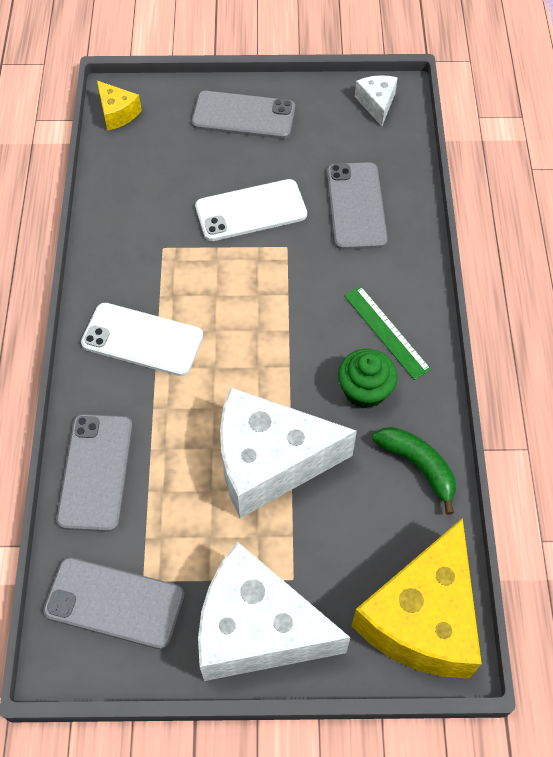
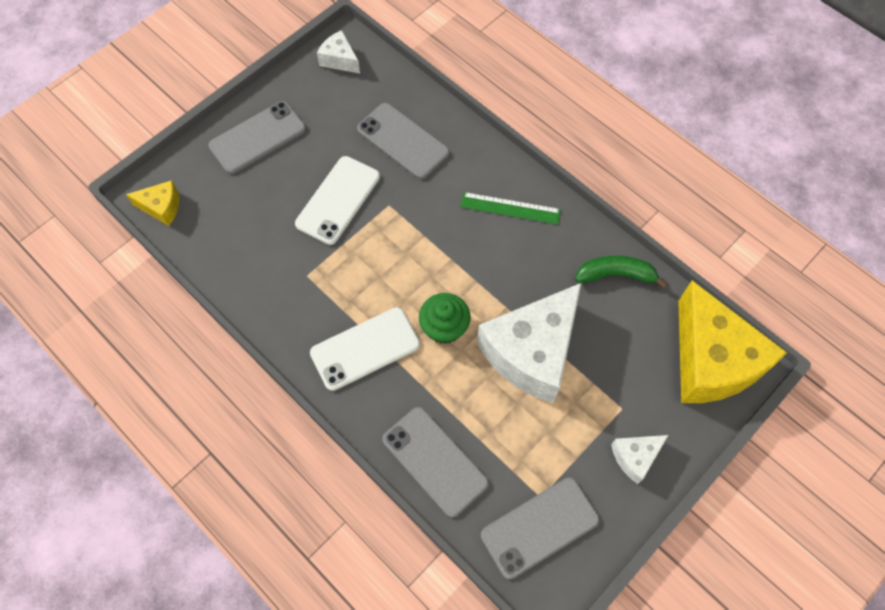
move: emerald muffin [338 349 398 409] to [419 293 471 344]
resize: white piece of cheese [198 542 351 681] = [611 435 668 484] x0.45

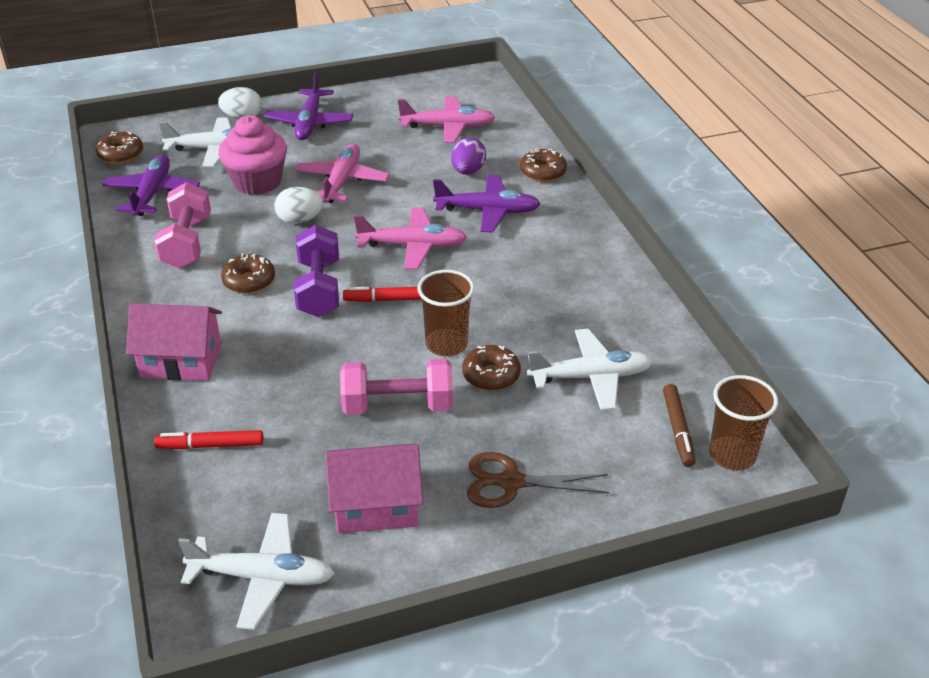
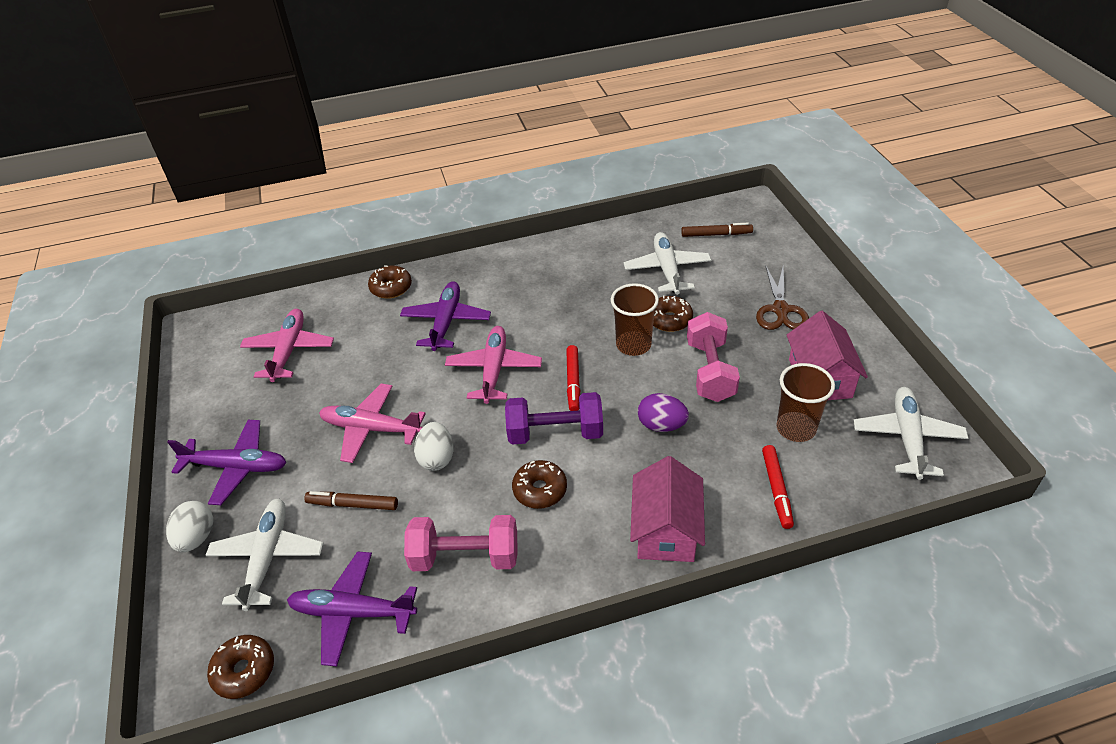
move: violet egg [451 138 486 175] to [638 393 689 432]; brown beaker [709 375 778 471] to [776 363 835 442]
replace: rosy muffin [218 115 287 195] to brown marker [304 491 398 510]

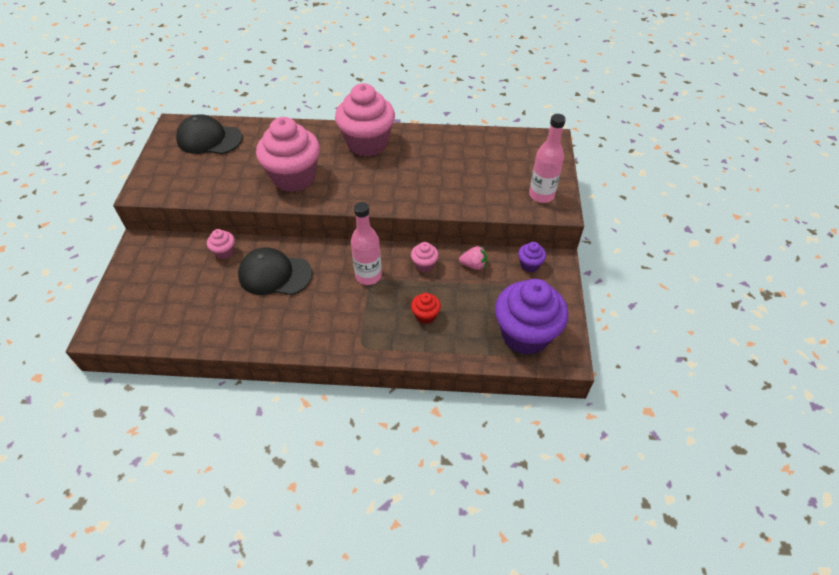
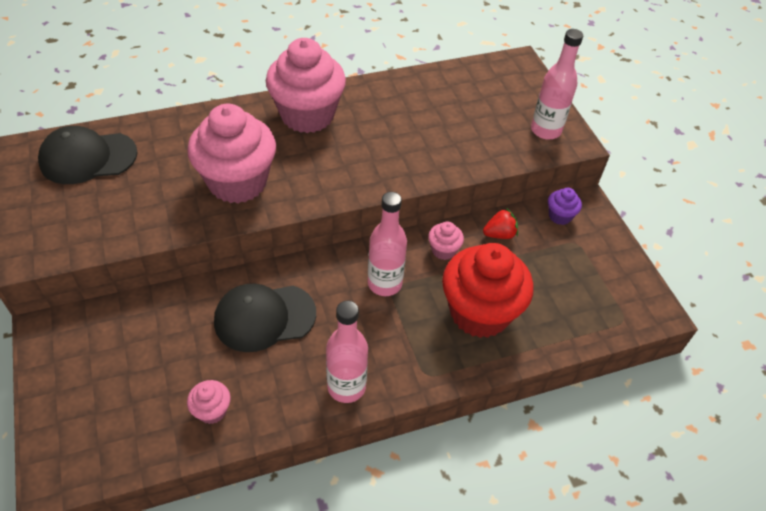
delete: violet muffin [495 279 568 355]
insert: rosy drink bottle [326 301 368 403]
move: rosy muffin [207 229 235 259] to [187 380 231 424]
recolor: rosy toy strawberry [459 246 487 270] to red toy strawberry [483 208 518 239]
resize: red muffin [411 293 441 324] = [442 243 534 338] x2.32

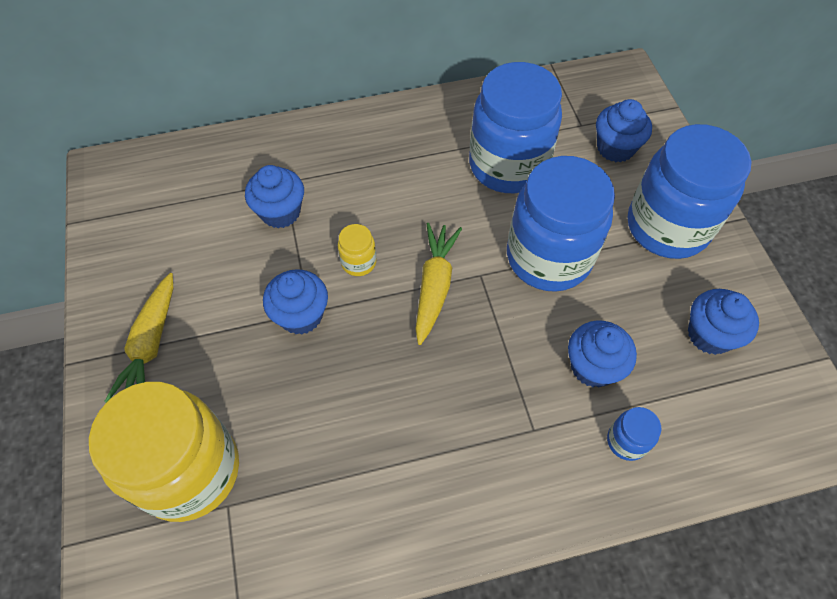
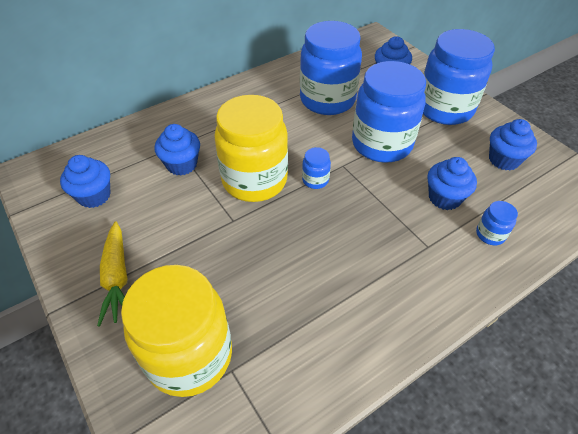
move: cobalt muffin [263 269 328 335] to [60 155 111 208]
replace: golden toy carrot [415 223 462 345] to cobalt preserve jar [302 147 331 189]
resize: golden preserve jar [338 224 376 276] = [215 95 288 202] x2.44

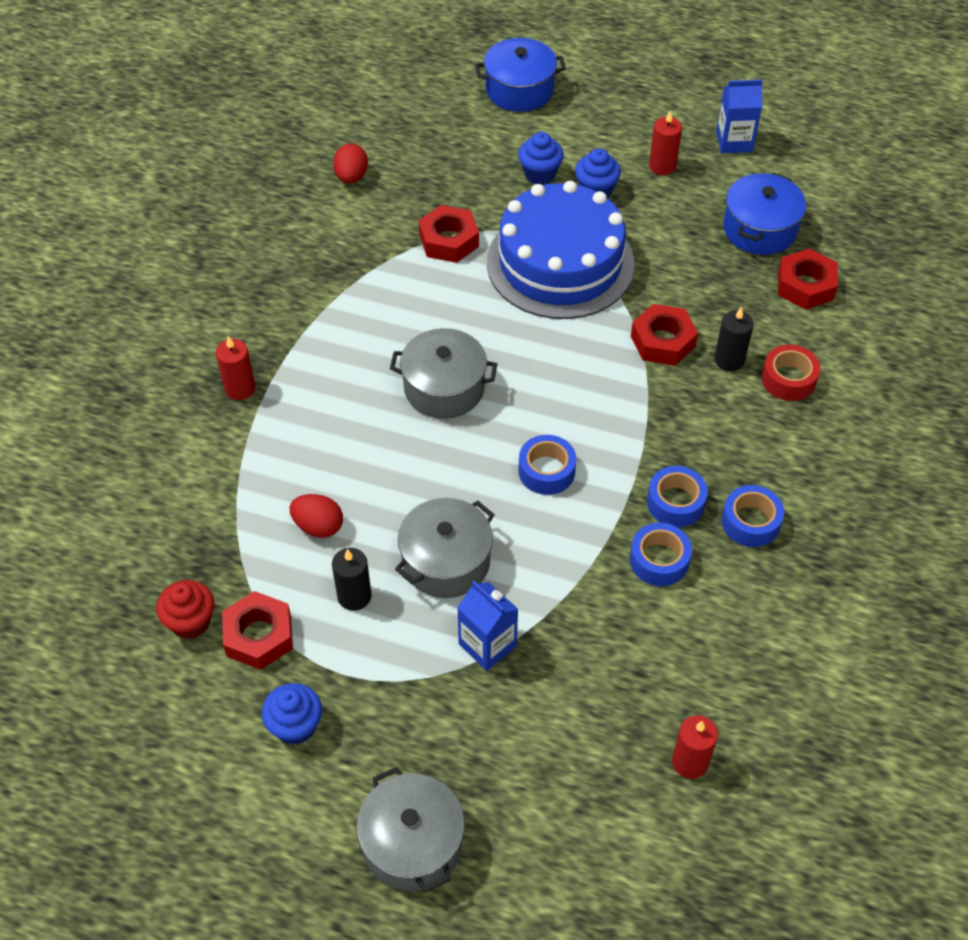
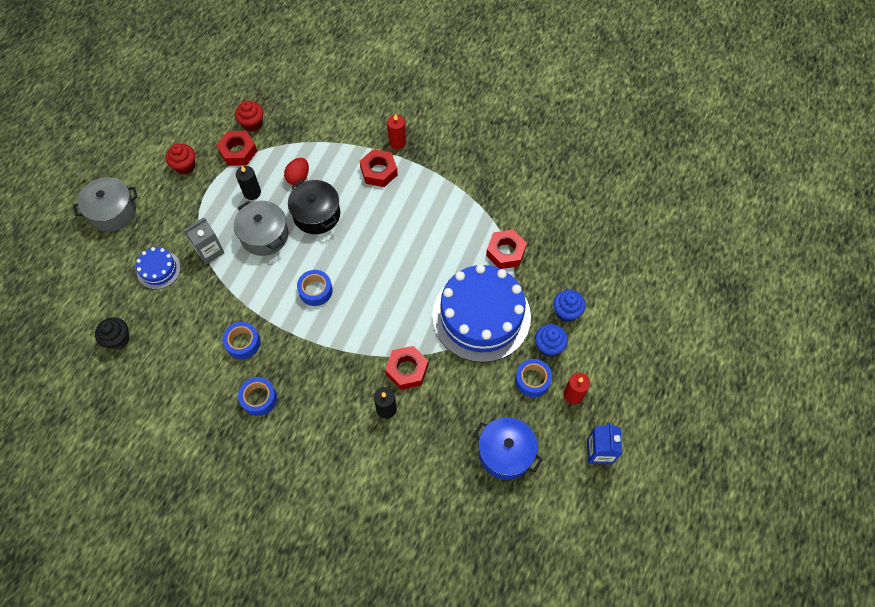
delete: red egg [333 144 368 184]; gray pot [390 328 497 419]; cobalt pot [475 38 566 112]; red tape [762 345 820 401]
insert: cobalt layer cake [136 247 181 289]; black pot [288 180 340 234]
move: cobalt tape [647 466 708 527] to [515 359 552 397]; red hex nut [778 248 838 310] to [359 149 398 187]
replace: red pillar candle [672 715 718 779] to black muffin [95 317 129 350]
recolor: cobalt muffin [262 683 322 745] to red muffin [166 144 195 175]; cobalt milk carton [457 581 519 671] to gray milk carton [183 218 225 265]

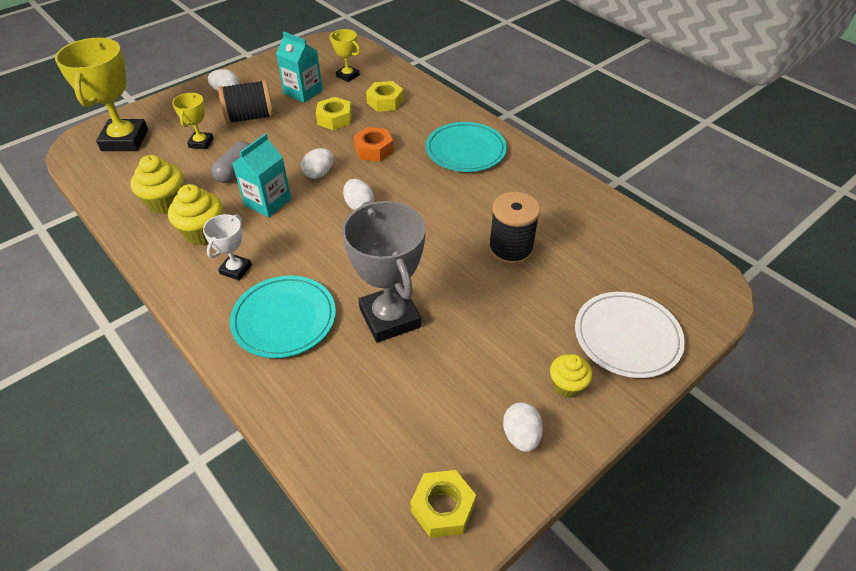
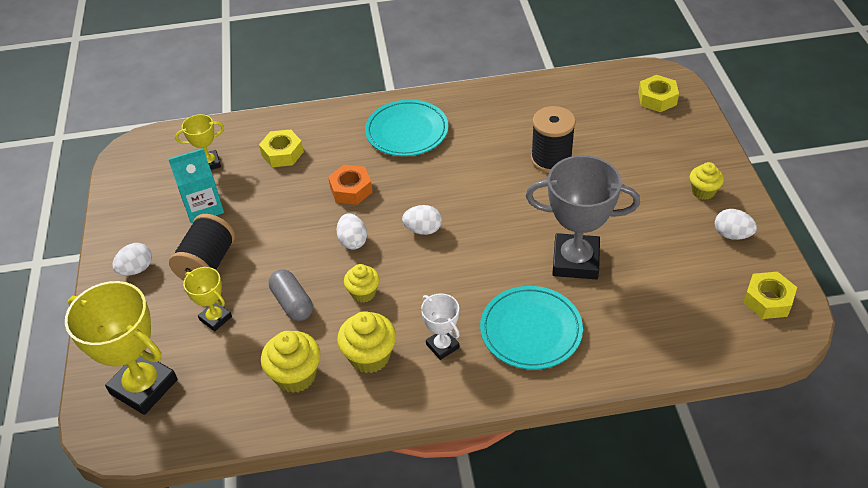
delete: white flat dish [575 292 685 378]
move: golden hex nut [316 97 352 130] to [638 75 679 112]
replace: aqua milk carton [232 134 291 217] to golden muffin [344 264 380 303]

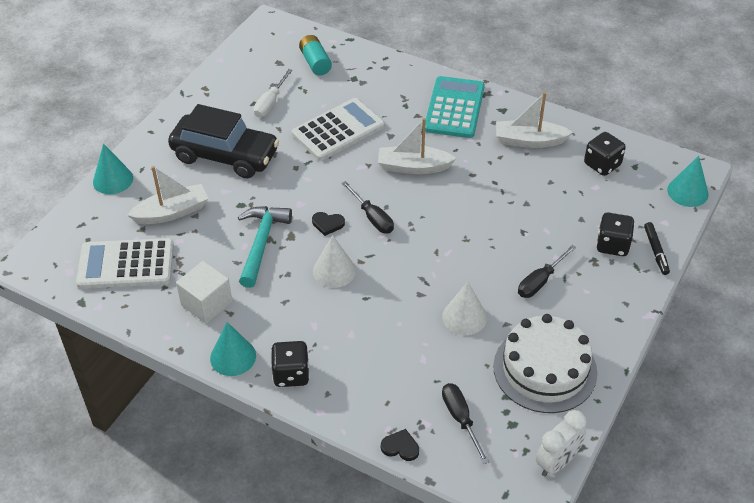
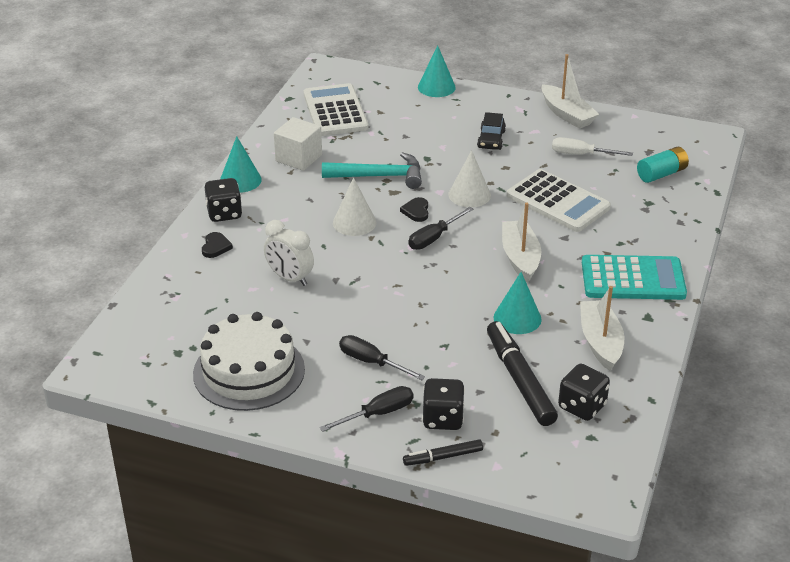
insert: black marker [487 321 558 426]
move: white sailboat [127 166 209 224] to [542 54 599 129]; black heart shape [381 429 419 461] to [202 232 233 258]; white cone shape [442 282 487 335] to [448 150 491 207]; black hand screwdriver [442 383 489 464] to [320 386 413 432]; white clock [536 410 587 476] to [264 220 314 286]; aqua cone shape [667 156 709 207] to [494 272 542 334]
resize: black automobile [168 104 279 179] = [477 112 506 150] x0.47

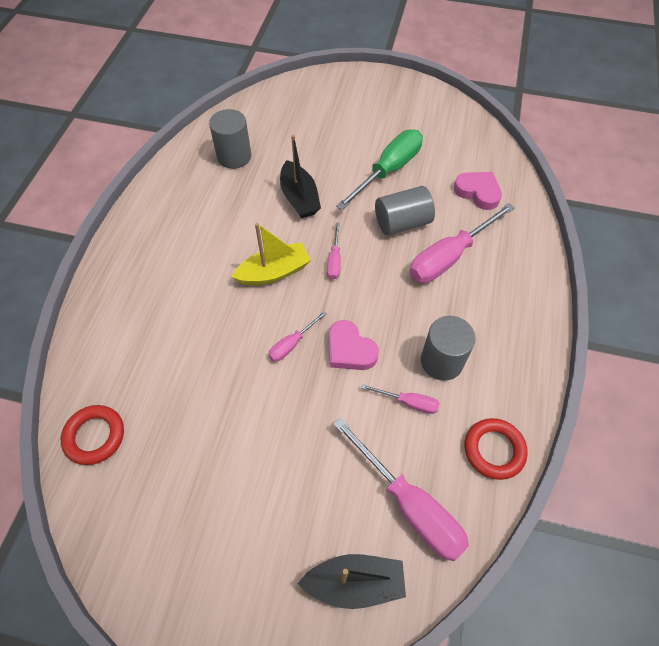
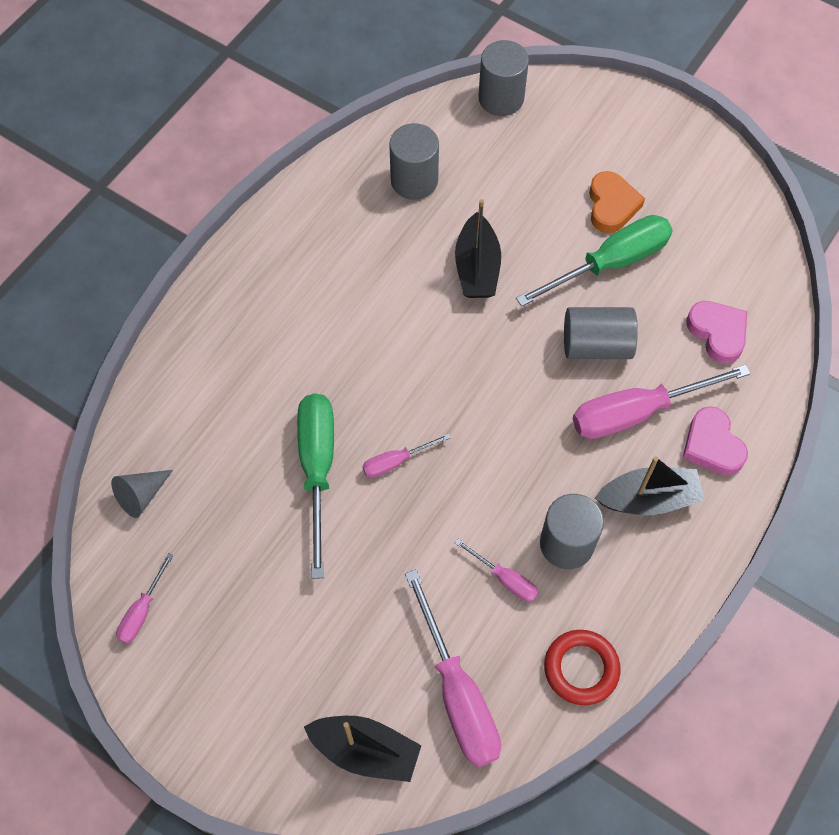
delete: golden sailboat [231 223 311 285]
insert: emerald hand screwdriver [297 393 334 579]; gray solid cylinder [478 40 529 116]; bright orange heart shape [589 171 645 233]; black sailboat [595 456 705 515]
move: rosy hand screwdriver [327 223 341 279] to [116 553 174 644]; rosy heart shape [329 320 379 370] to [683 406 748 475]
replace: red ring [61 405 124 465] to gray cone shape [111 470 173 518]

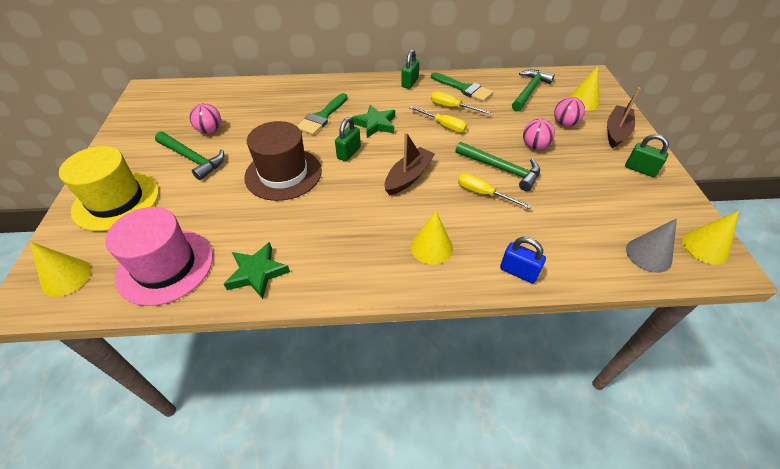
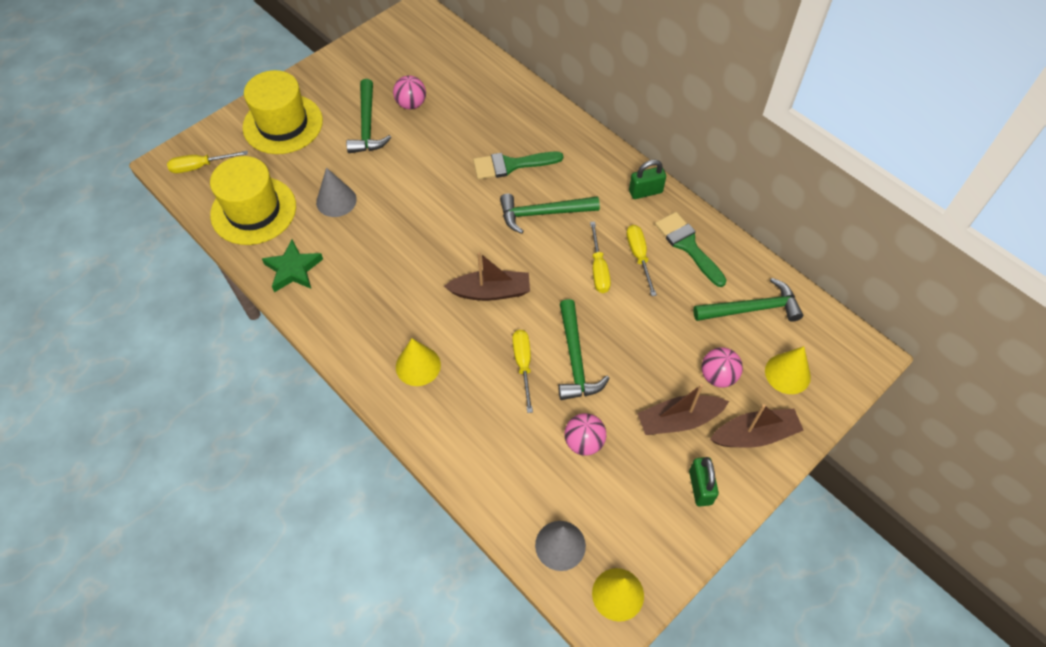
delete: brown hat [244 121 322 201]; emerald small lock [335 117 361 161]; cobalt small lock [500 237 546 284]
insert: gray cone shape [316 168 357 217]; brown sailboat [637 384 729 435]
move: rosy ball [523 119 555 150] to [564 413 606 456]
replace: golden cone shape [30 242 91 297] to golden hand screwdriver [167 151 248 173]; emerald five-pointed star [352 105 395 138] to emerald claw hammer [500 194 600 234]
recolor: rosy hat [105 207 213 306] to golden hat [210 156 296 245]
rotate: emerald paint brush [431 72 493 102] = [655 212 726 287] 150 degrees clockwise

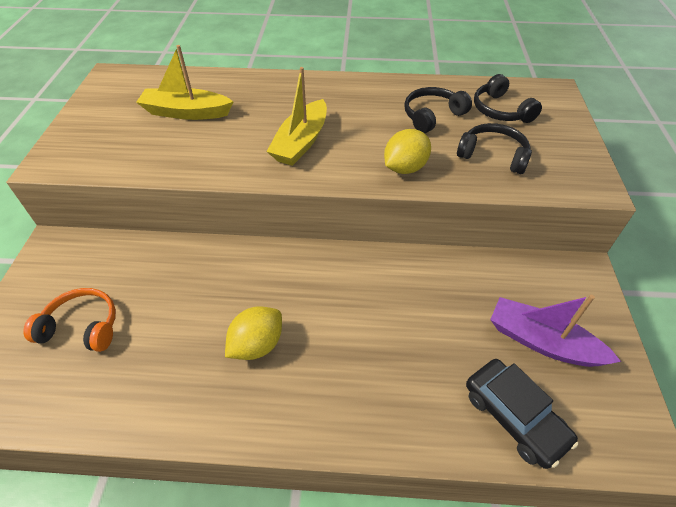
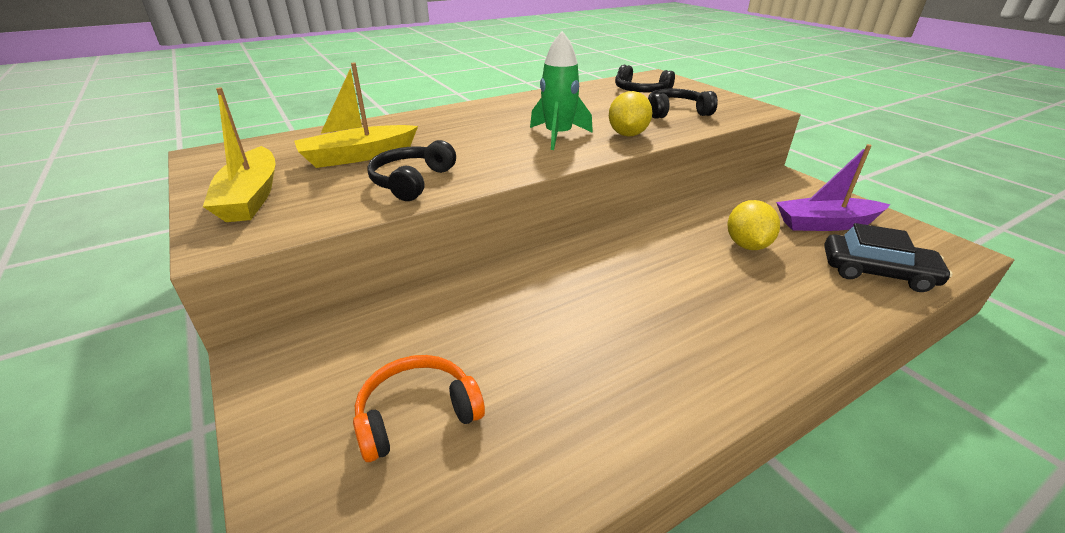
insert: emerald toy rocket [530 31 593 150]
move: golden toy lemon [225 306 282 360] to [727 200 780 250]; golden sailboat [266 67 327 166] to [203 88 276 222]; black headset [404 87 472 133] to [367 140 456 201]

